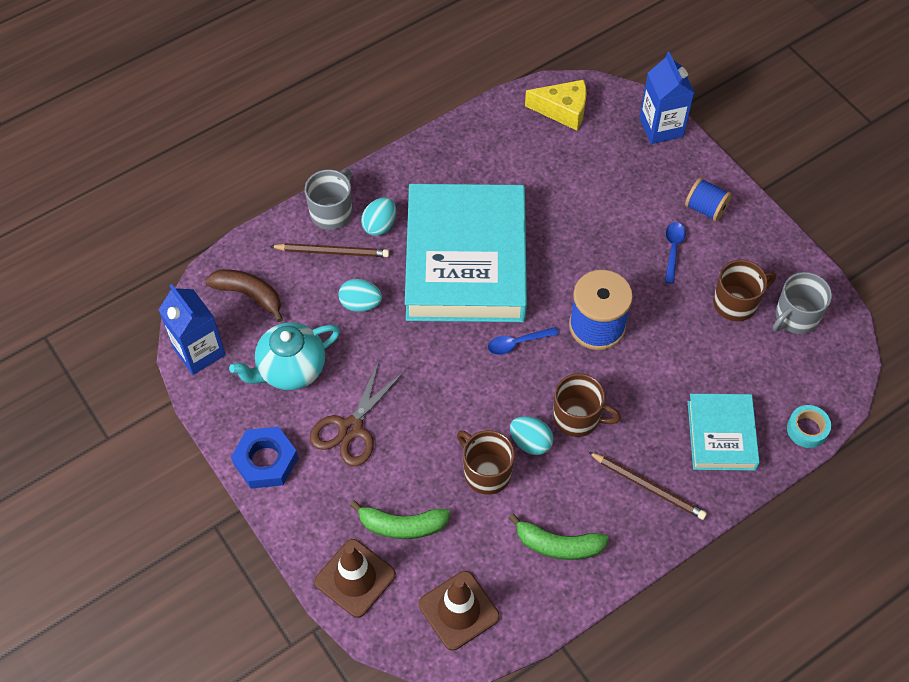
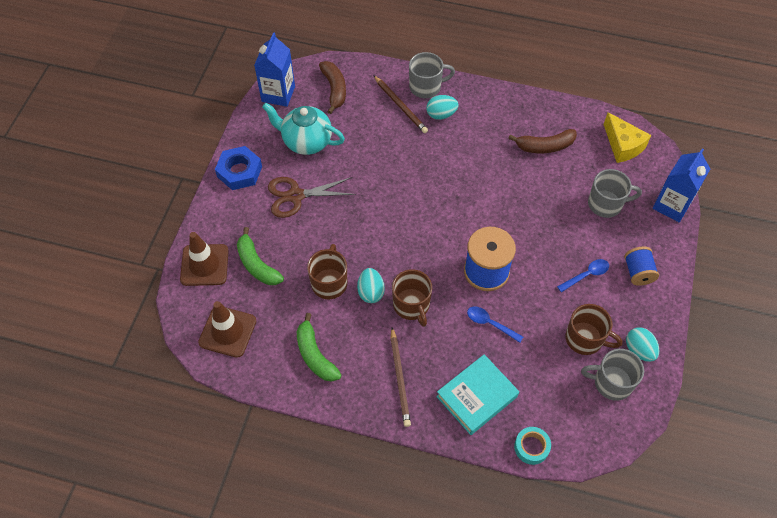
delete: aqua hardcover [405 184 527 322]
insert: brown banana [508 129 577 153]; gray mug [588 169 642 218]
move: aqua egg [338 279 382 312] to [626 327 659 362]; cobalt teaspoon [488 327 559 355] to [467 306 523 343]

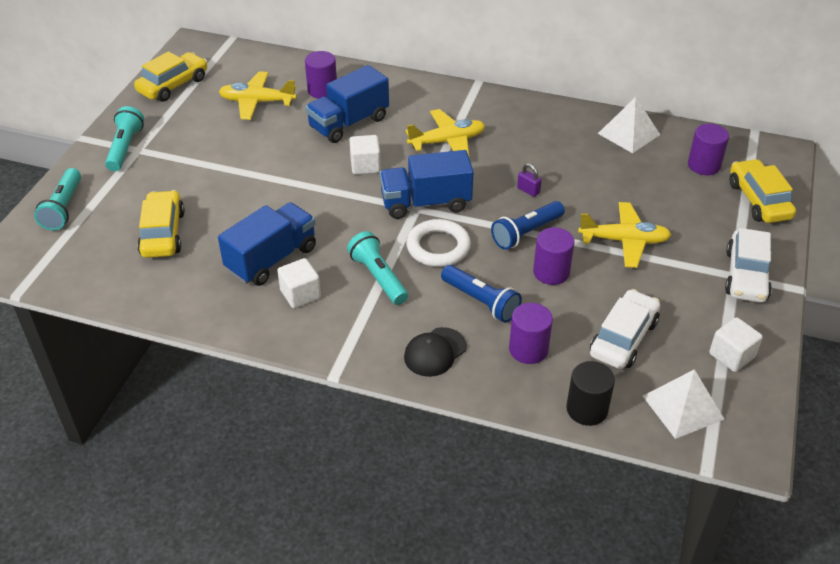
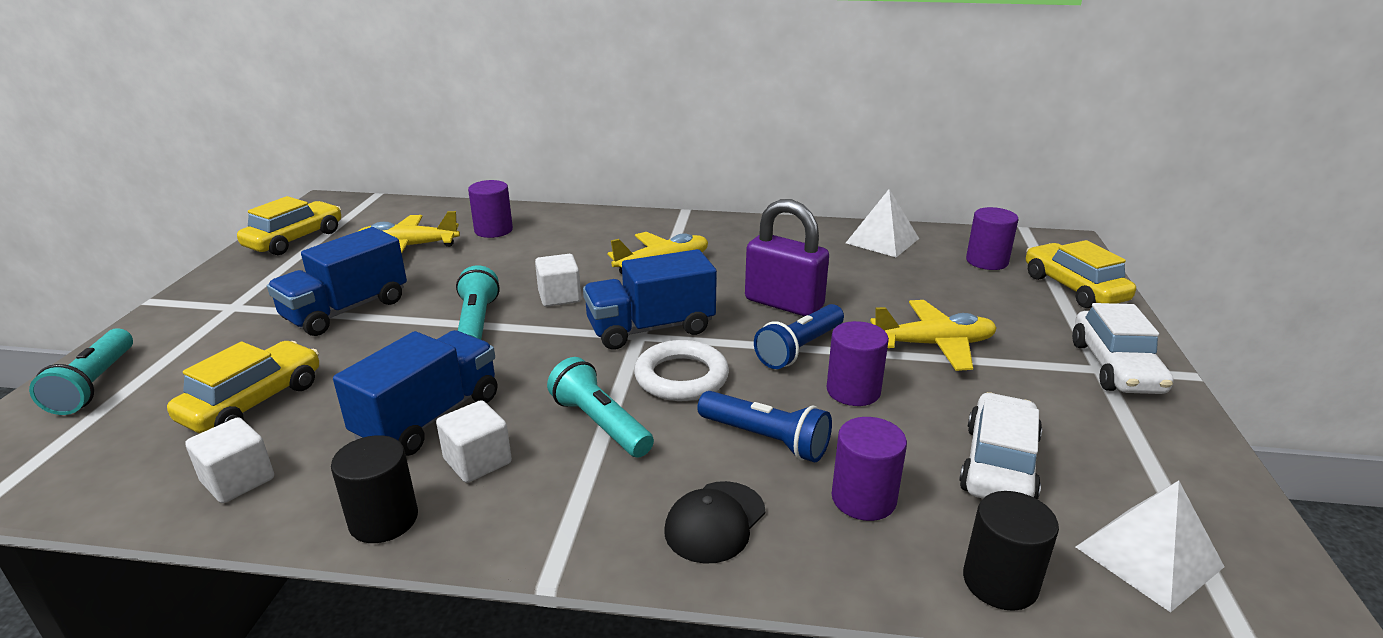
insert: black solid cylinder [331 435 418 543]
move: aqua torch [105 106 144 171] to [456 265 500 340]; cobalt lorry [306 65 389 143] to [267 227 407 336]; white cube [709 317 763 372] to [185 417 274 503]
rotate: golden automobile [137 190 185 258] = [167 341 319 433] 45 degrees clockwise
resize: violet small lock [517 163 542 197] = [745 199 829 317] x2.48

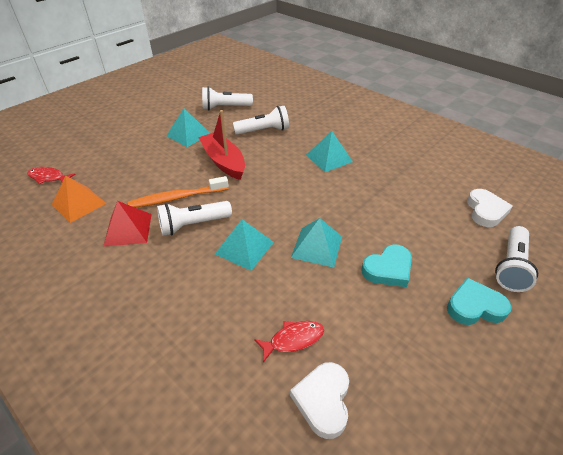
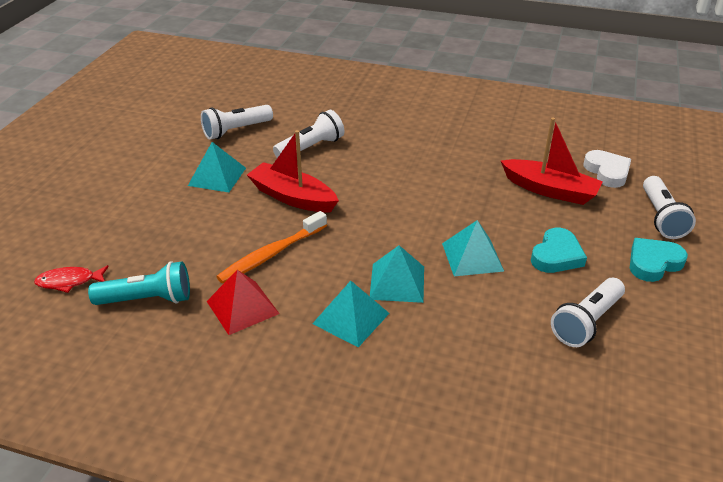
delete: red fish [254 321 324 363]; white heart shape [290 362 349 439]
insert: red sailboat [501 117 603 205]
move: white torch [157 201 232 236] to [551 278 625 347]; aqua pyramid shape [306 131 353 172] to [312 281 390 347]
replace: bright orange pyramid shape [52 176 107 223] to aqua torch [88 261 190 305]

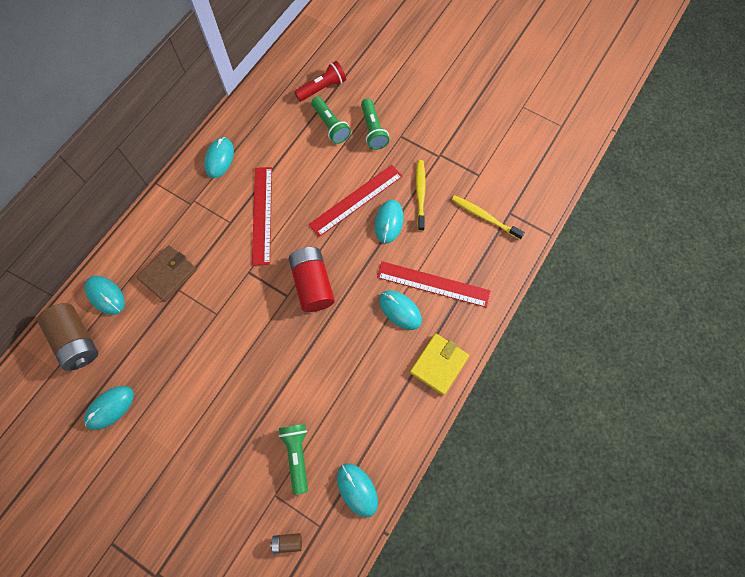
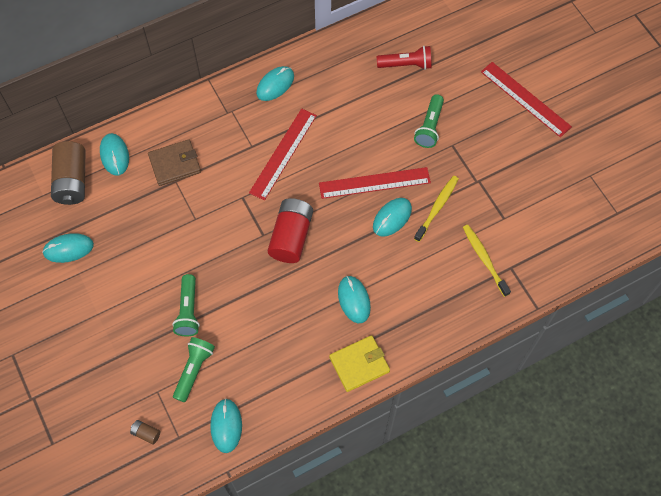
move: emerald torch [311 96 351 144] to [172 274 200 337]; red ruler [377 261 491 307] to [481 62 572 137]

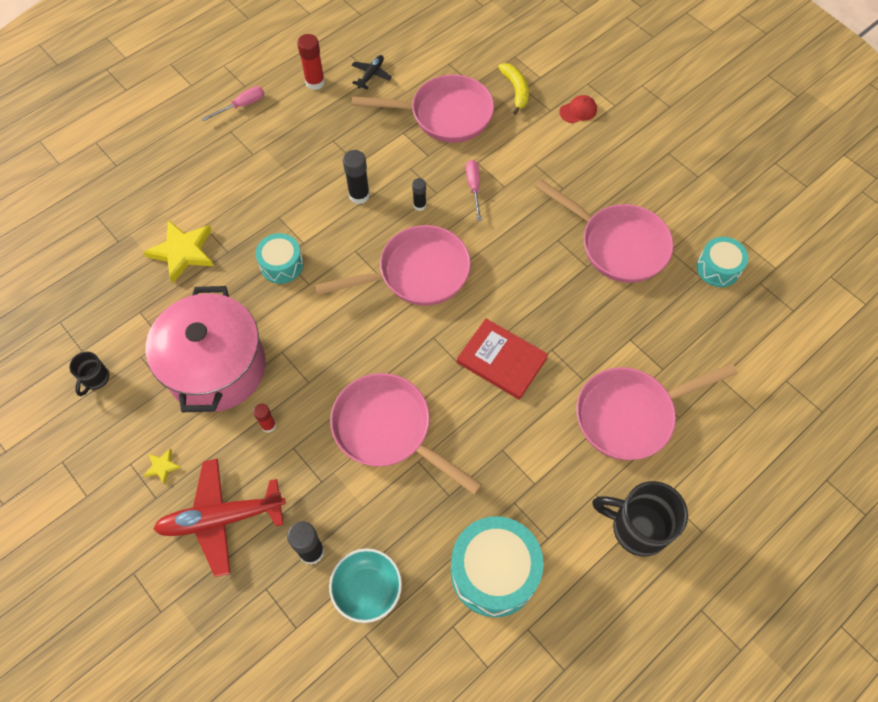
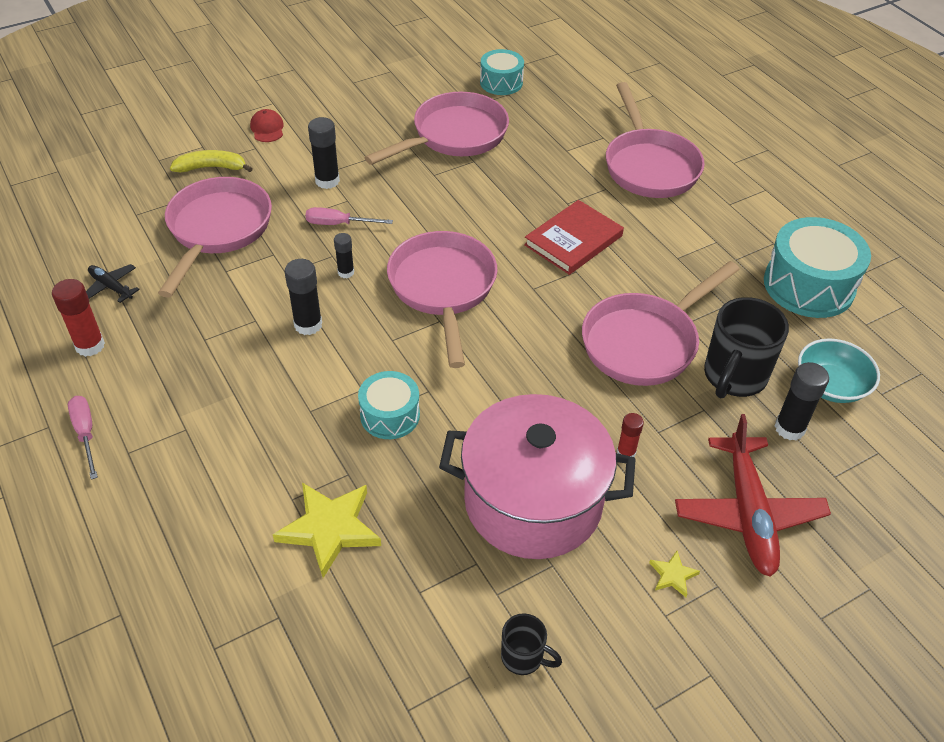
insert: black glue [308 117 340 189]
move: black mug [592 481 688 556] to [704 297 789 398]

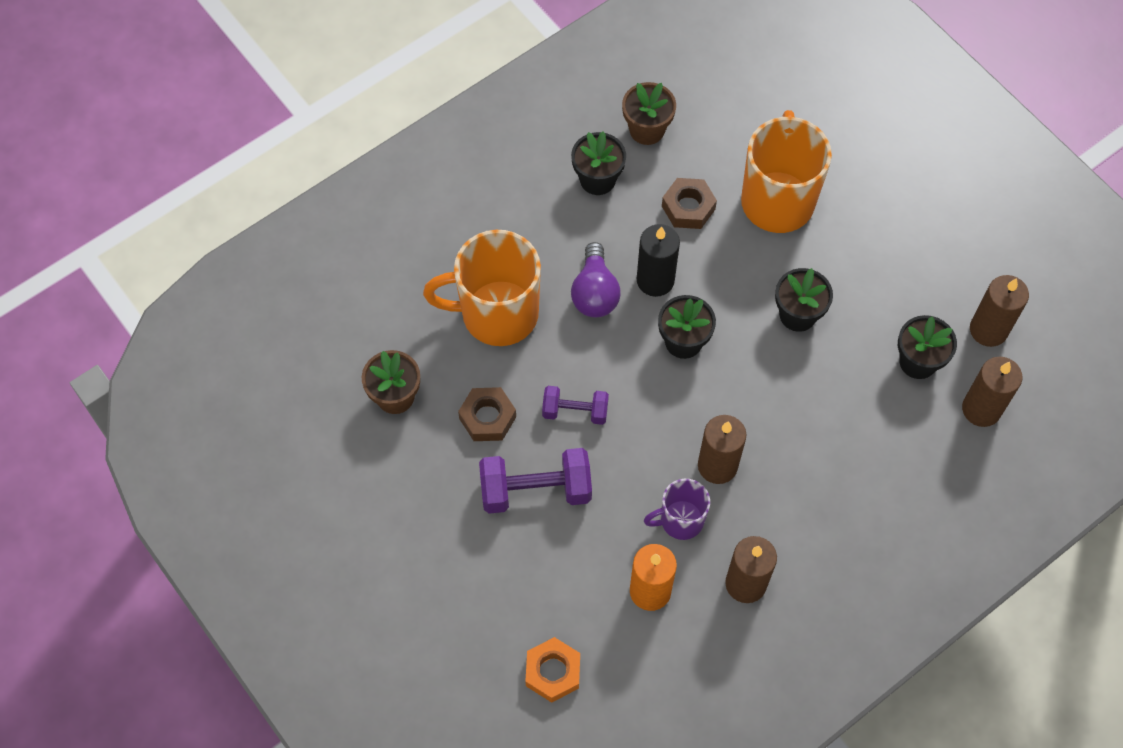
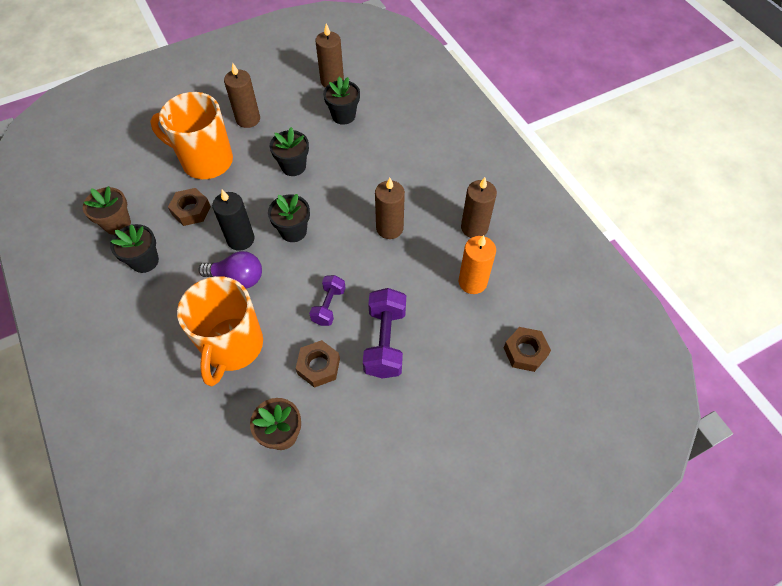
delete: violet mug [644 479 710 540]
move: brown pillar candle [962 357 1022 427] to [224 62 260 128]
recolor: bright orange hex nut [525 637 580 703] to brown hex nut [504 327 551 372]

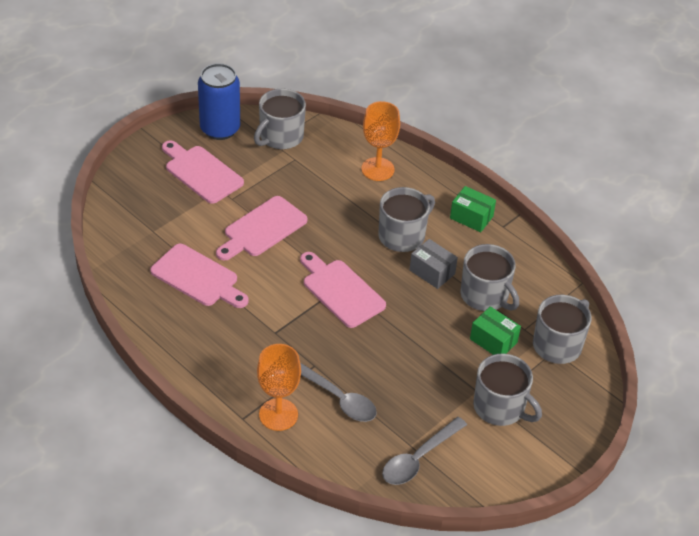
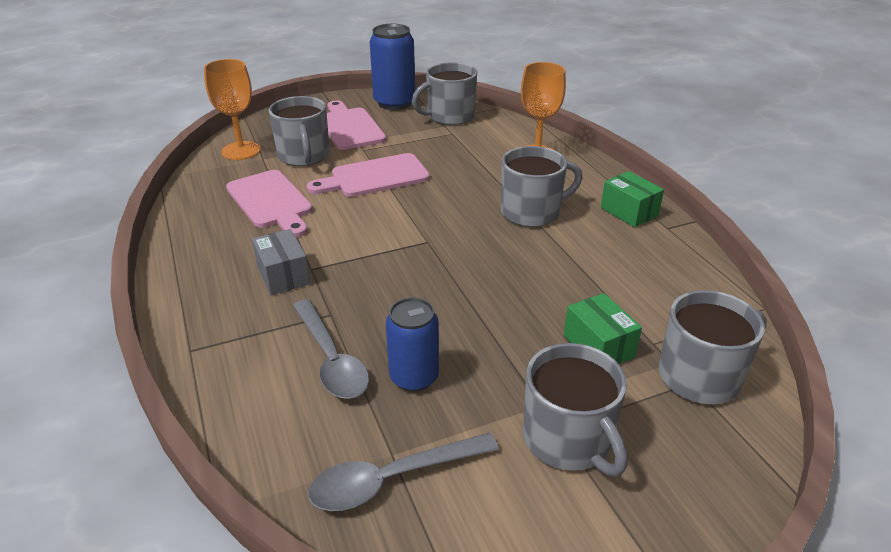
delete: rosy cutting board [300 252 386 328]
insert: cobalt can [386 298 439 392]
move: bright orange chalice [257 344 301 431] to [204 59 261 160]; gray package [410 239 458 289] to [252 229 310 295]; gray mug [460 244 519 311] to [269 96 330 166]

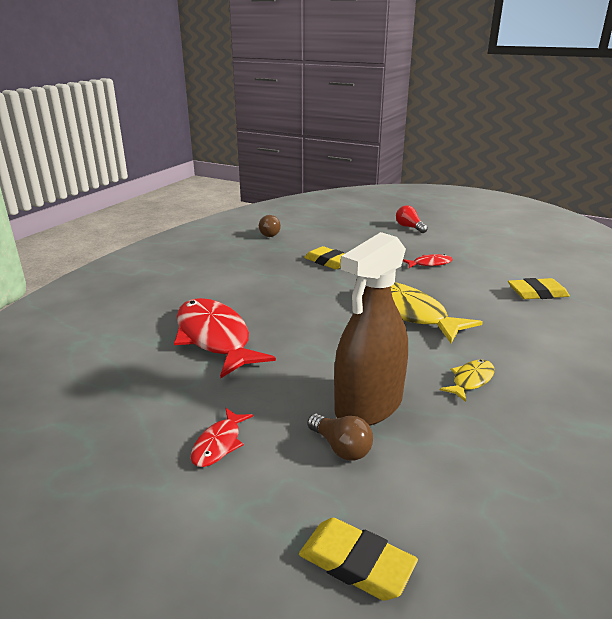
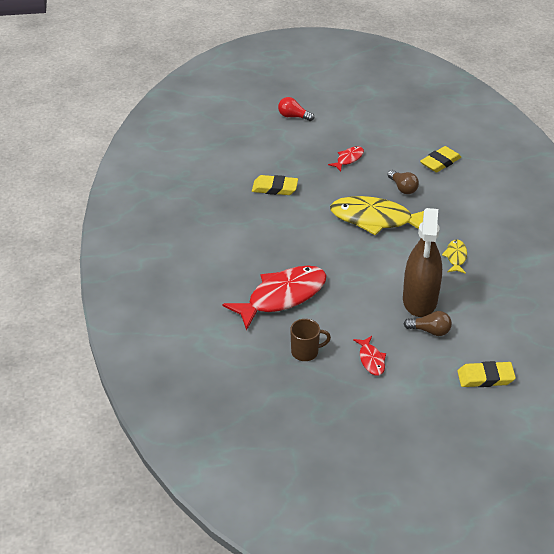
insert: brown mug [290 319 331 361]
move: brown bulb [259 215 281 237] to [388 170 419 194]
rotate: red fish [174 298 276 378] = [223 266 327 331] 120 degrees clockwise

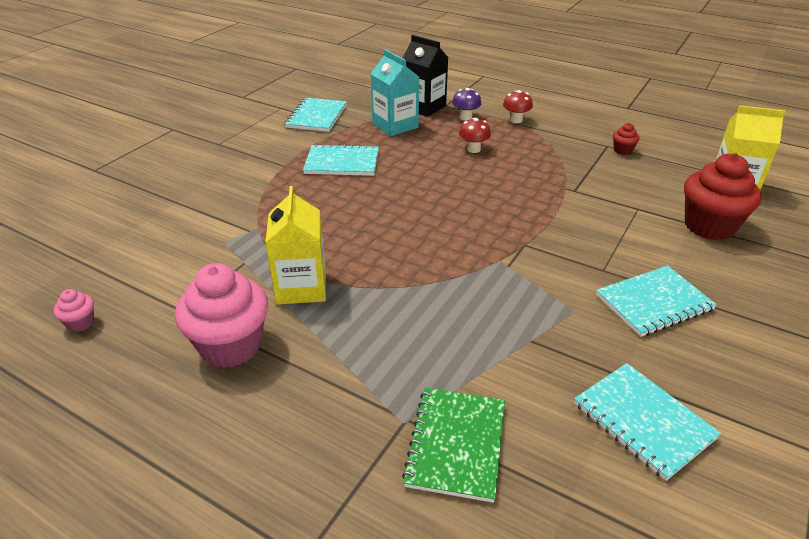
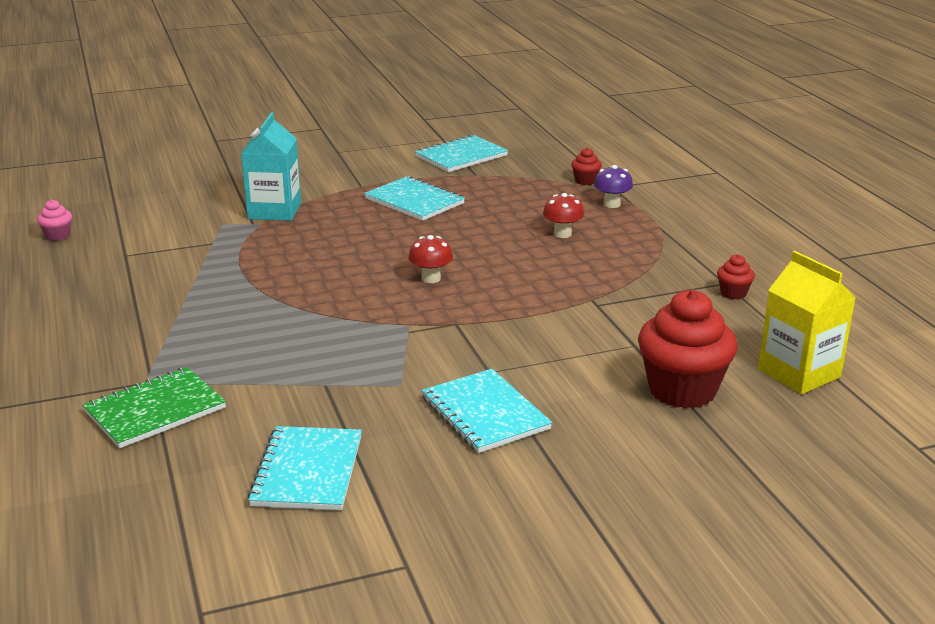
delete: rosy muffin [175 263 268 368]; golden milk carton [265 186 326 305]
move: aqua milk carton [370 49 419 136] to [241 112 301 221]; red toadstool [503 90 533 123] to [409 235 453 283]
replace: black milk carton [403 35 449 117] to red muffin [571 148 602 185]
rotate: aqua notebook [596 266 717 337] = [421 369 552 453] 45 degrees clockwise

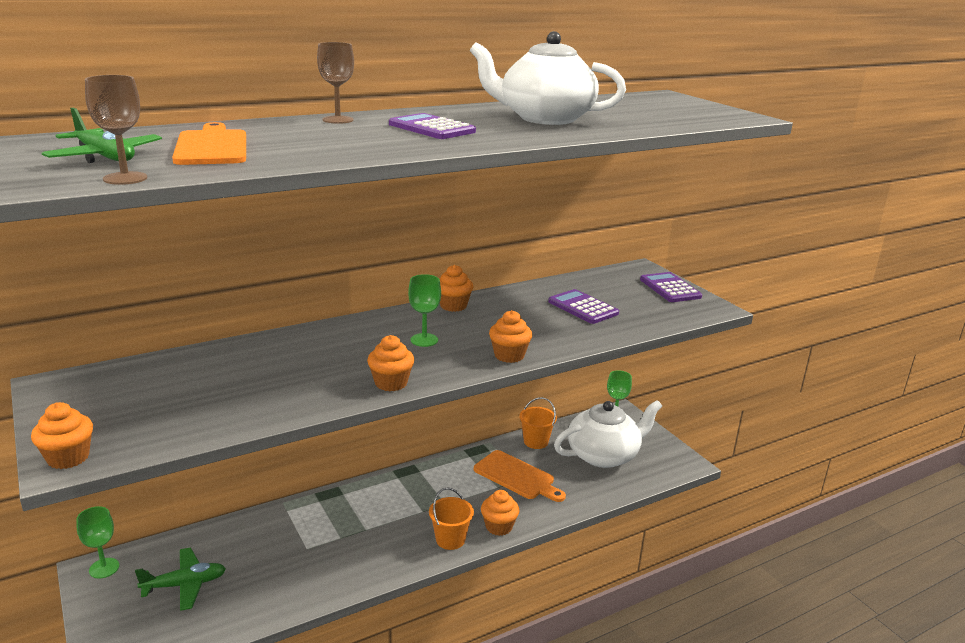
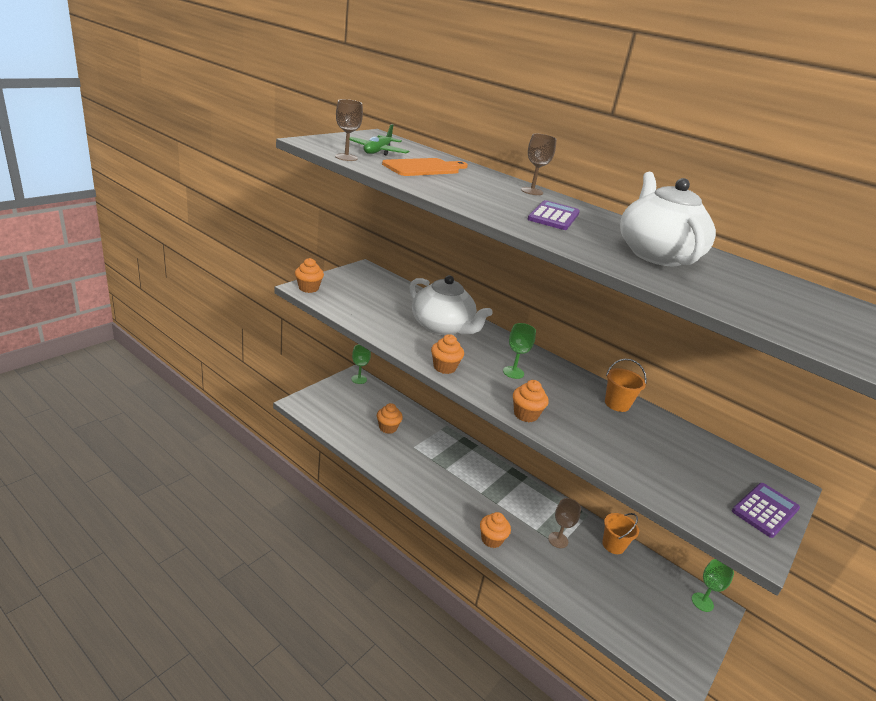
delete: emerald toy plane [135 547 226 611]; violet calculator [548 289 619 324]
move: bright orange pail [429 487 474 550] to [605 359 647 412]; bright orange muffin [439 265 473 312] to [377 403 403 434]; white china teapot [554 400 662 468] to [409 275 492 336]
replace: bright orange cutting board [474 450 566 502] to brown chalice [548 498 581 548]

